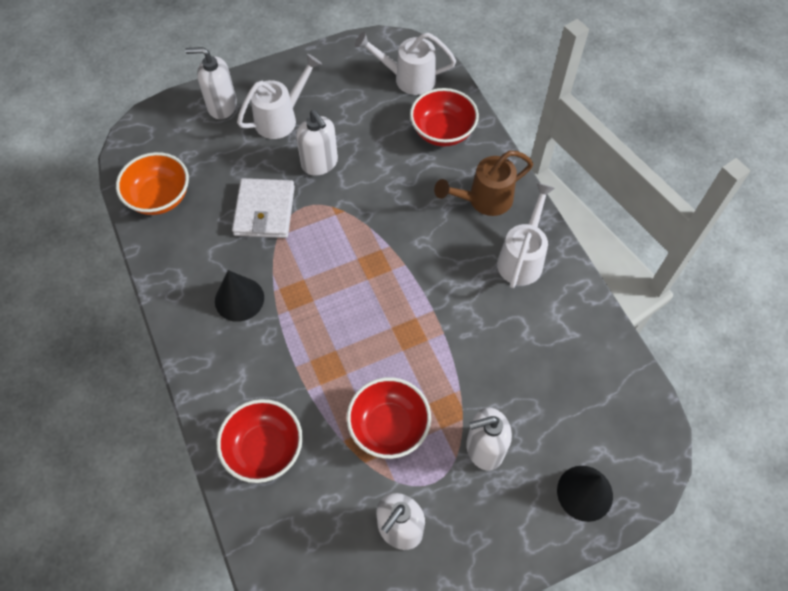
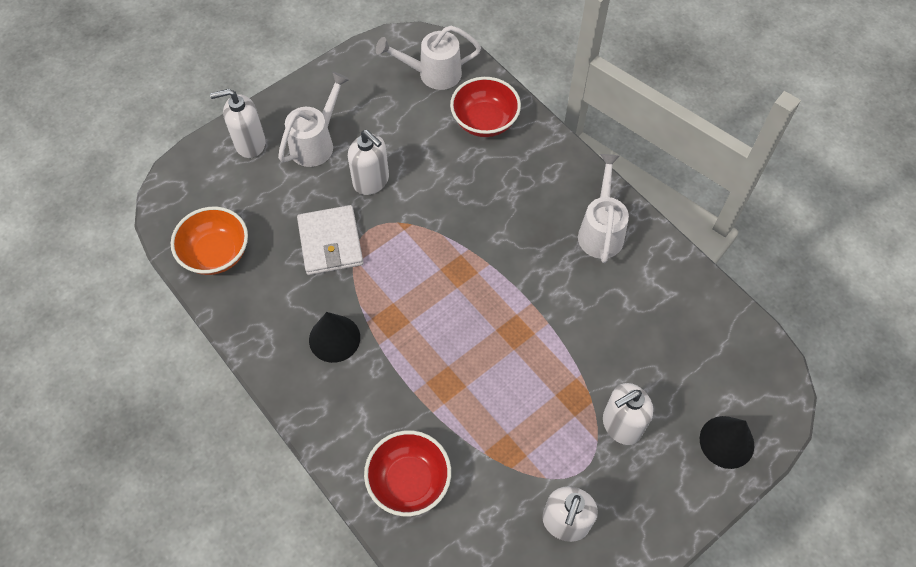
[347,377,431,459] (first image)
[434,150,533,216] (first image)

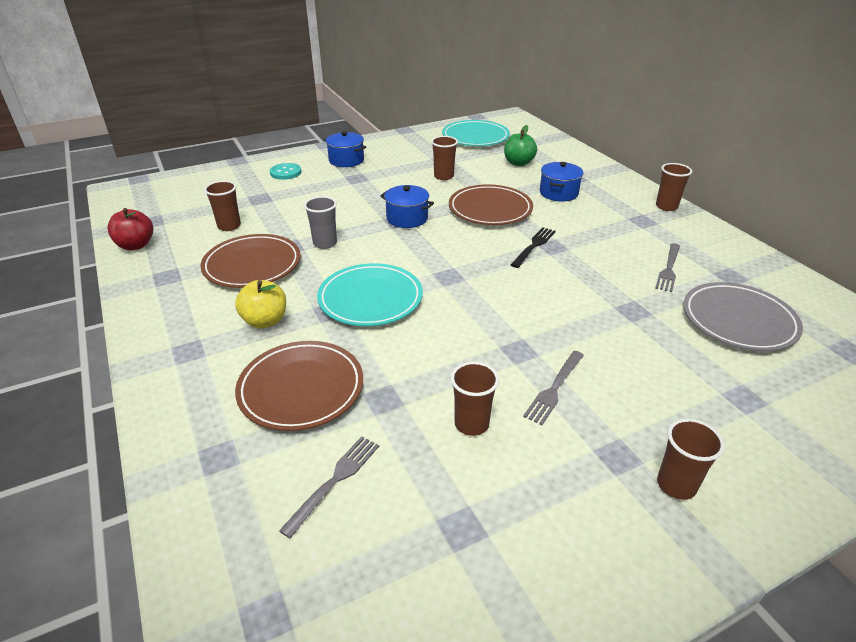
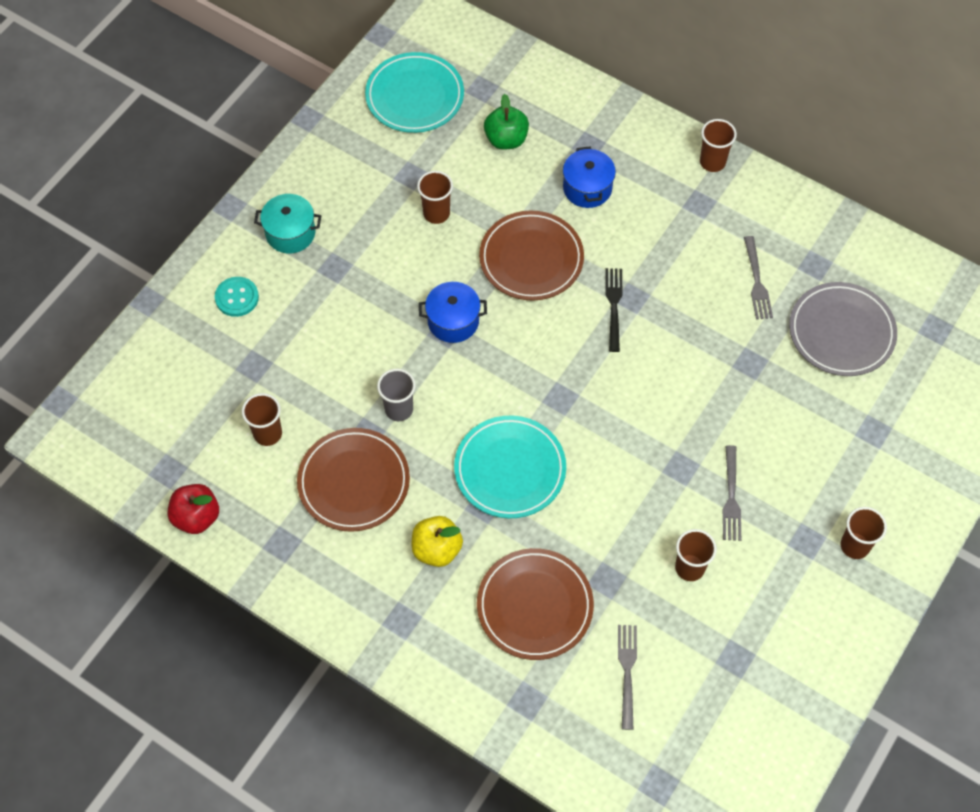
[254,194,321,253]

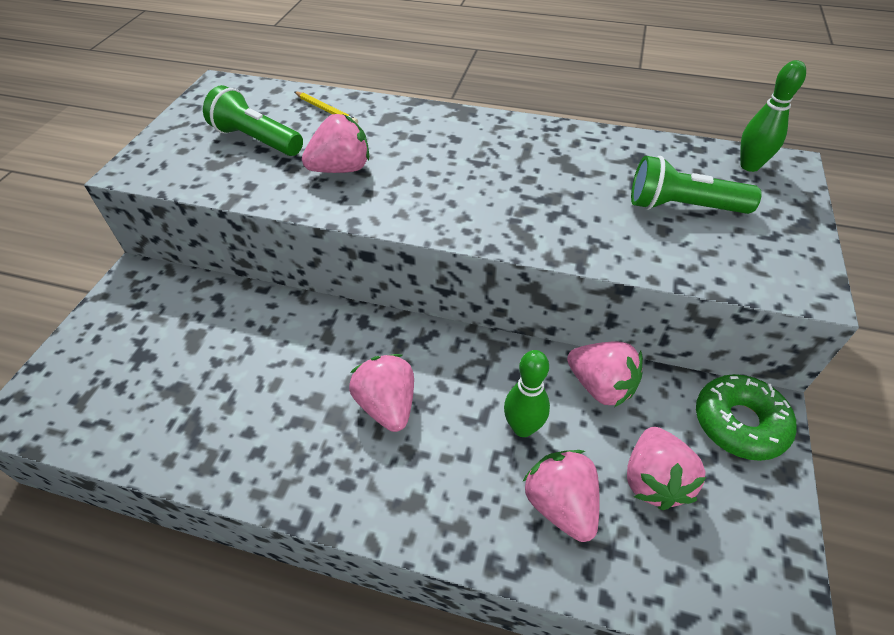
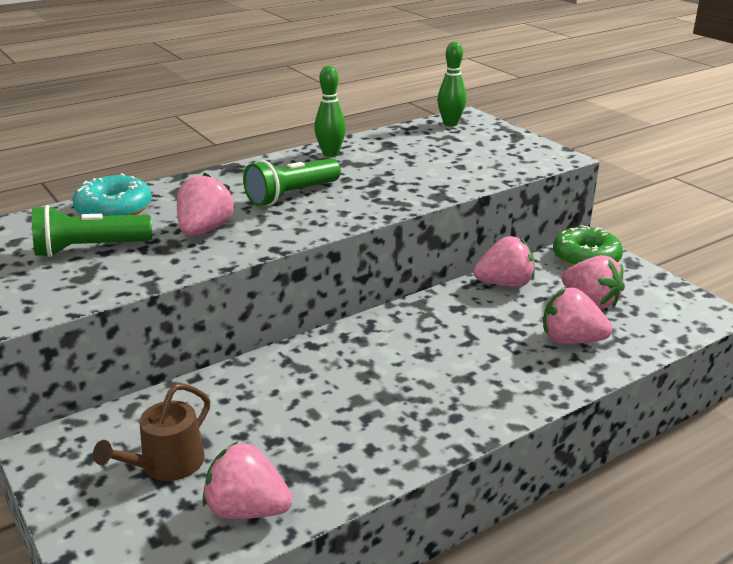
[73,173,152,216]
[93,383,210,481]
[203,441,292,519]
[243,158,341,206]
[314,66,346,157]

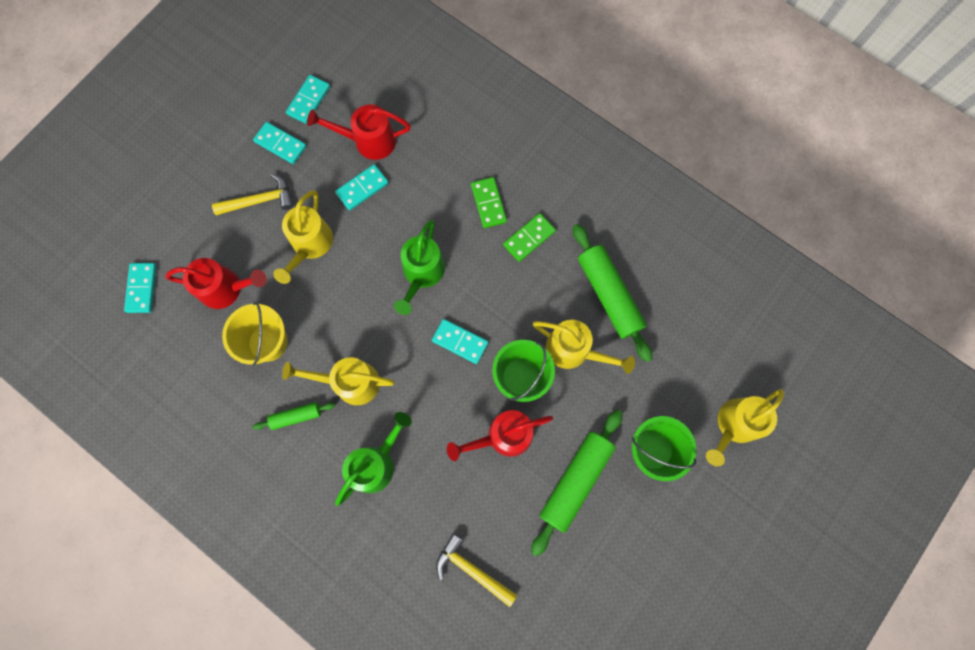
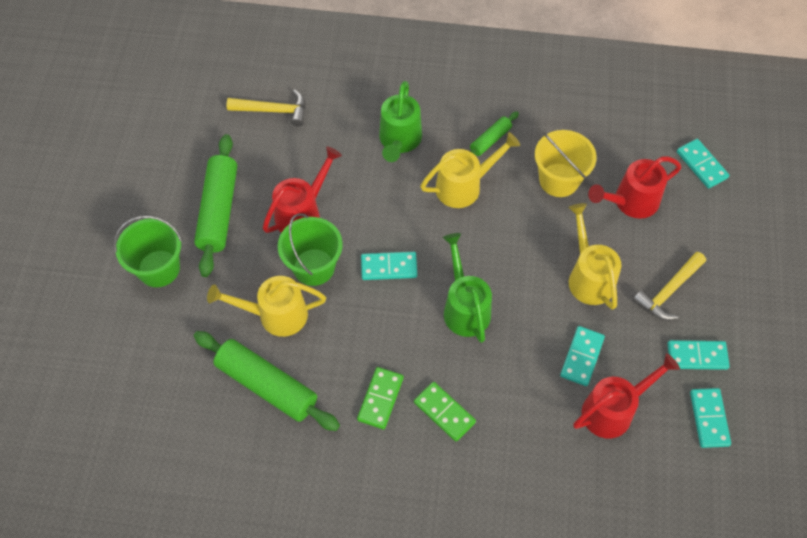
[706,389,784,466] (first image)

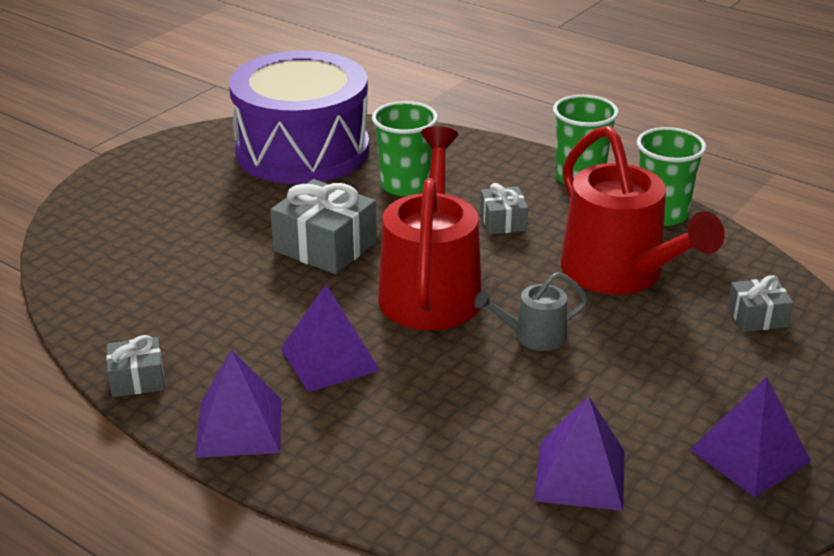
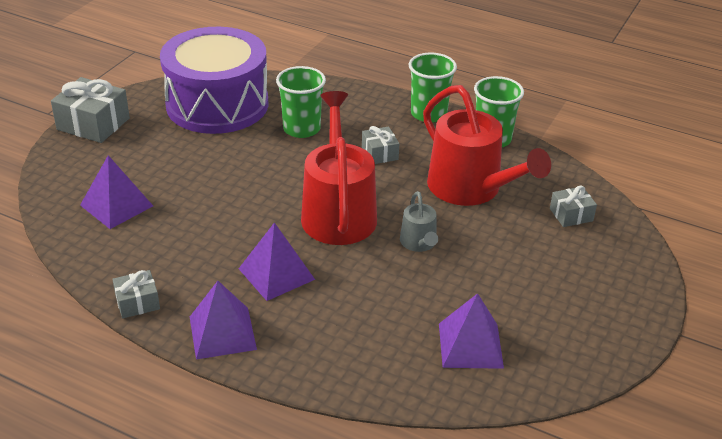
[51,77,130,143]
[80,155,153,229]
[400,191,438,252]

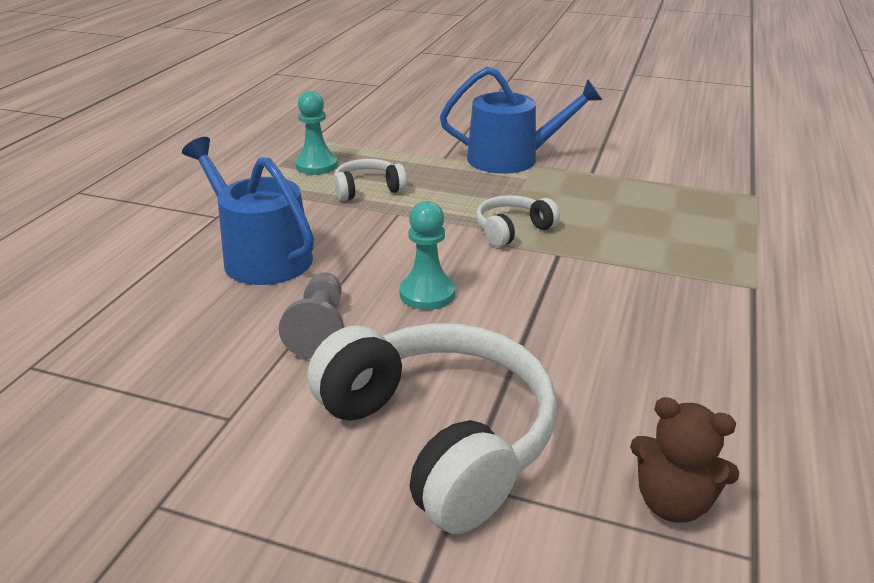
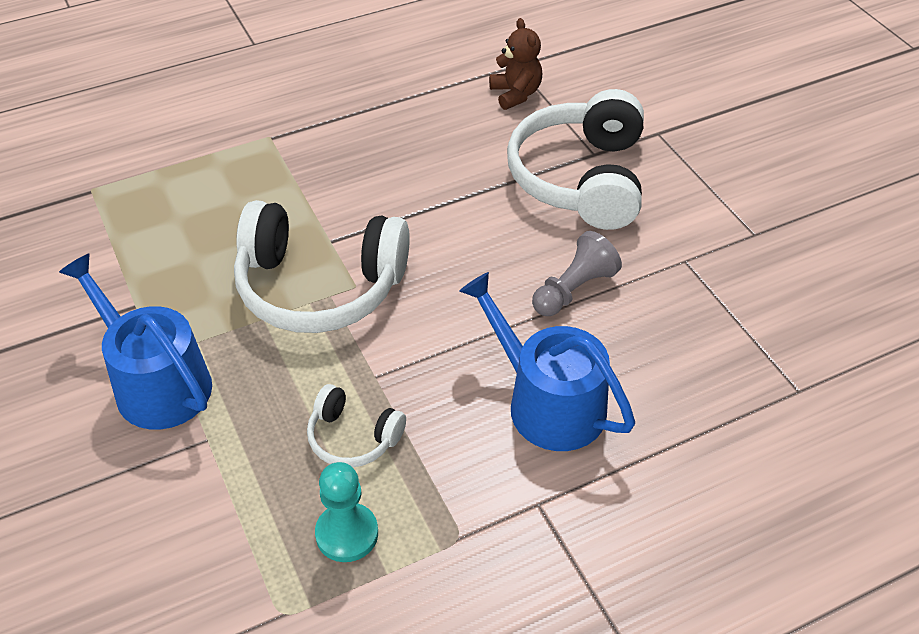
[234,200,410,333]
[459,272,635,451]
[399,201,455,310] (first image)

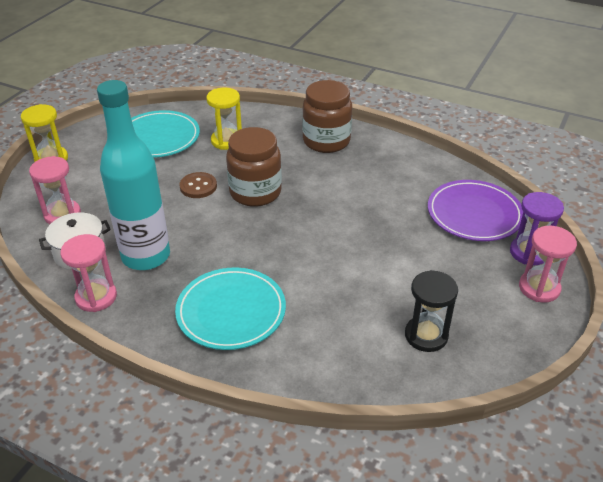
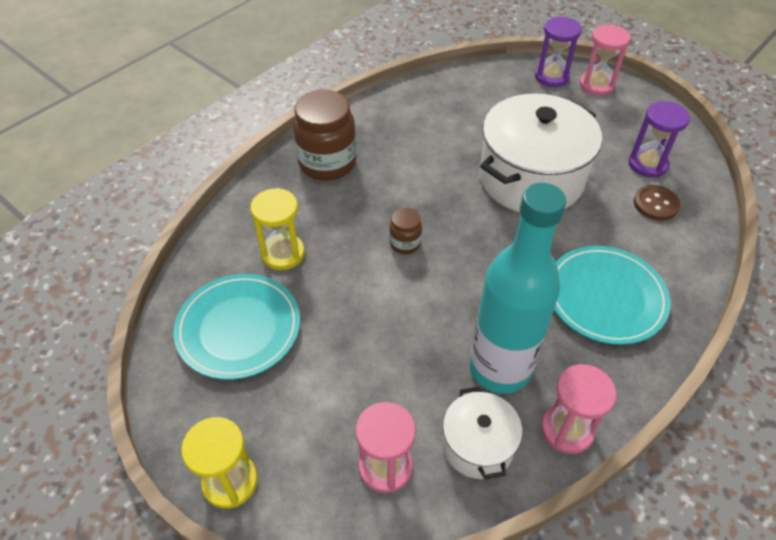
[389,208,422,254]
[480,94,602,212]
[628,101,690,178]
[634,185,681,221]
[428,180,523,241] (first image)

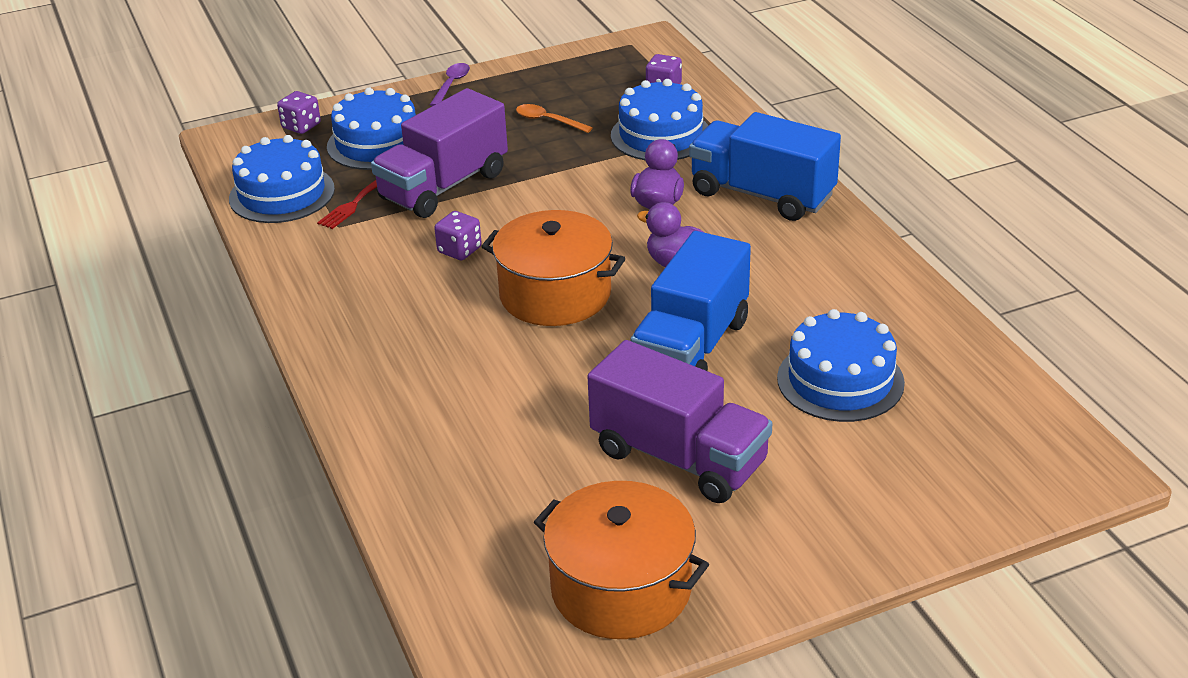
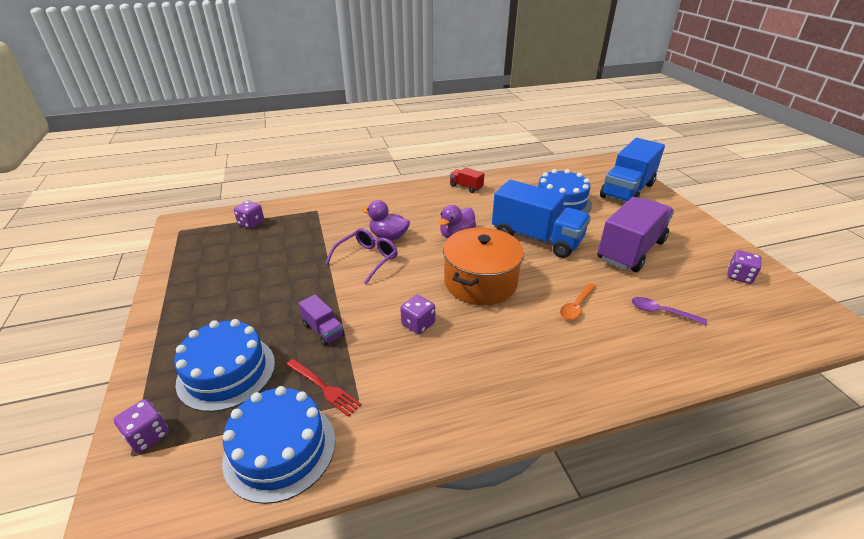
[298,295,344,346]
[325,228,398,284]
[450,167,484,193]
[560,283,596,320]
[600,138,665,202]
[632,297,707,325]
[727,250,762,284]
[611,79,709,161] (first image)

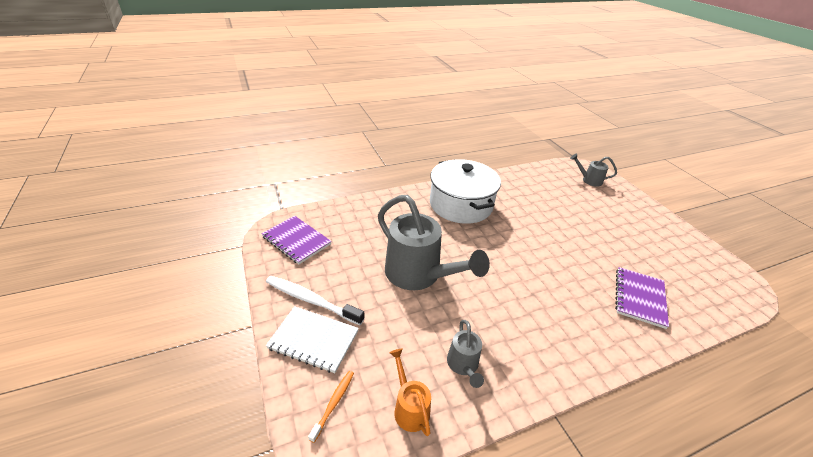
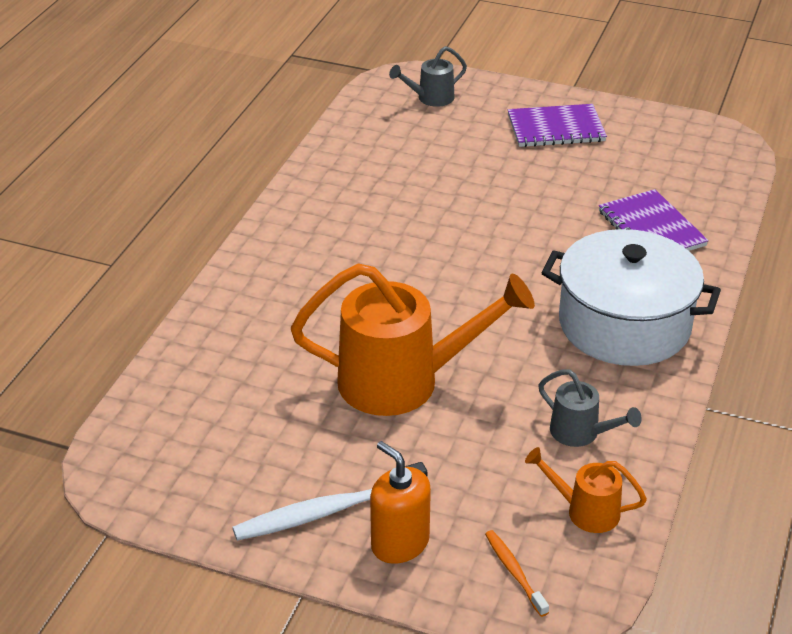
[291,263,535,416]
[370,441,431,564]
[508,104,607,147]
[542,229,721,366]

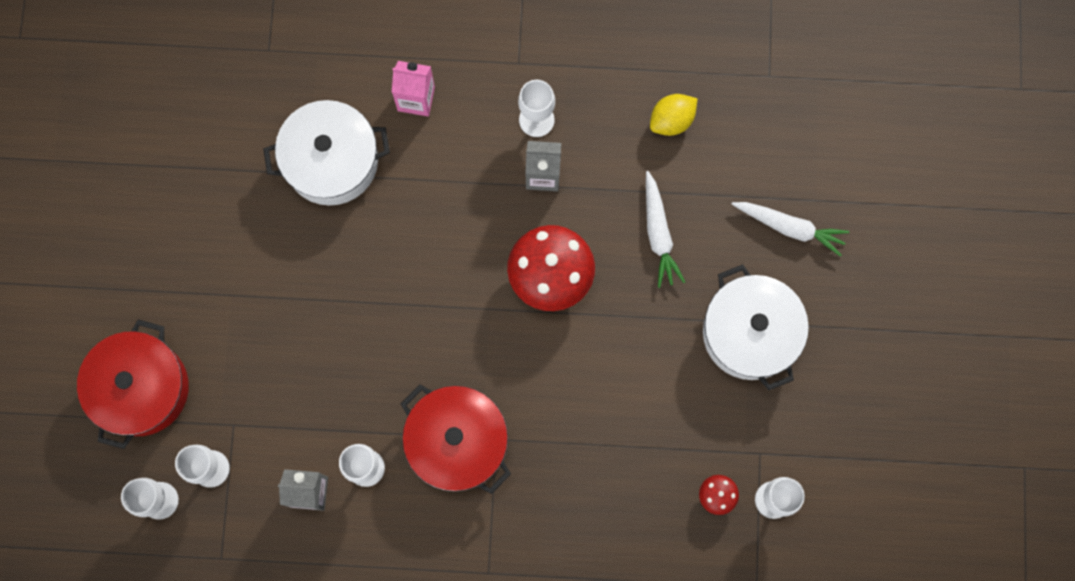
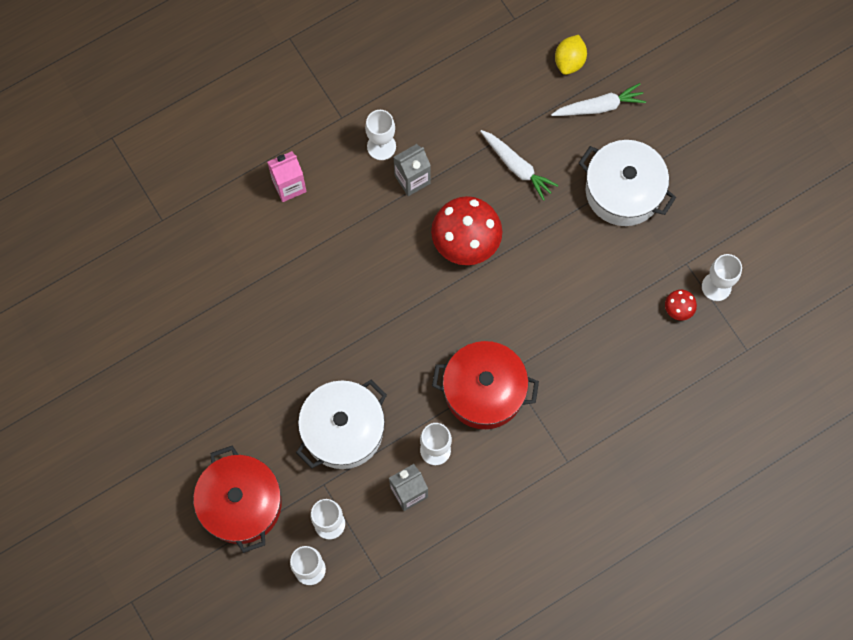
[296,380,387,469]
[555,35,587,75]

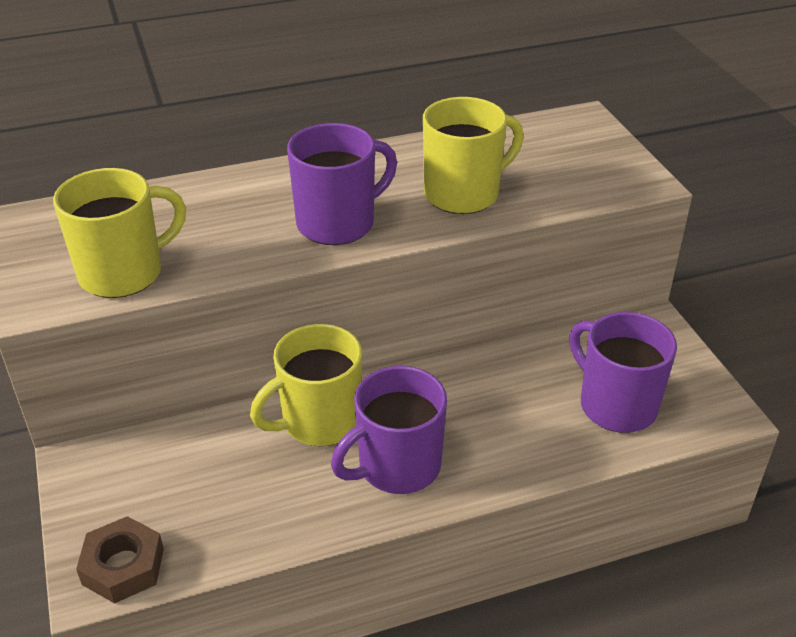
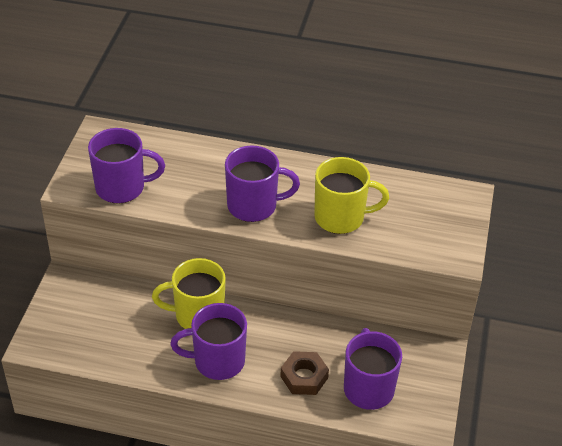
[88,128,165,203]
[280,351,329,395]

